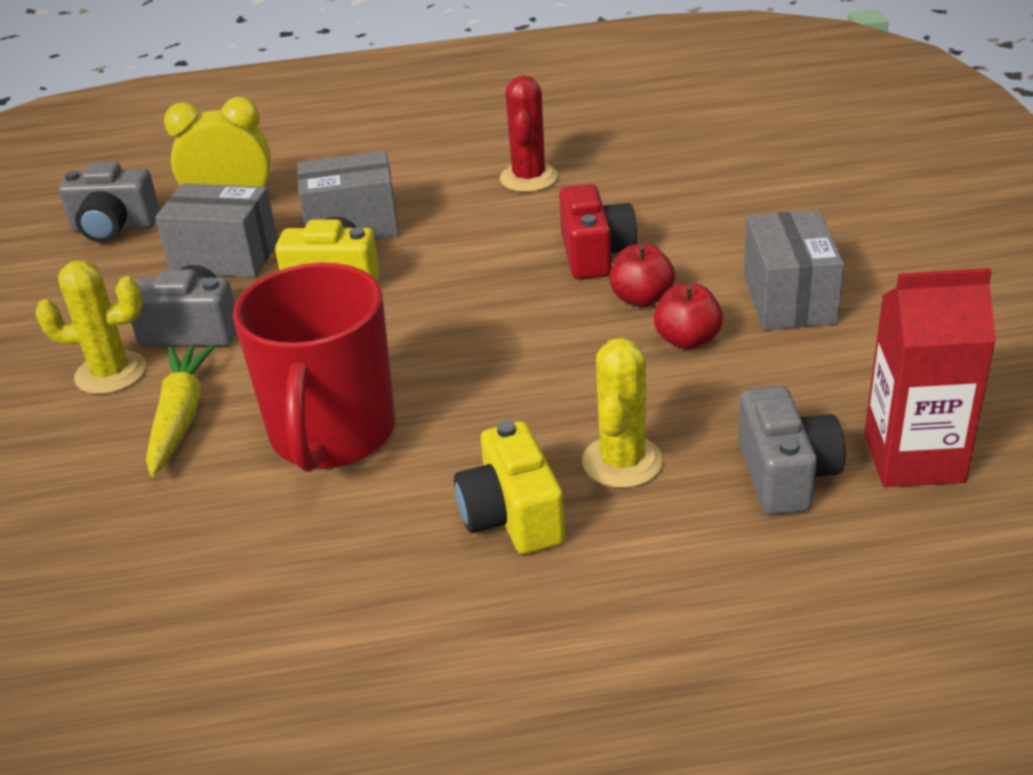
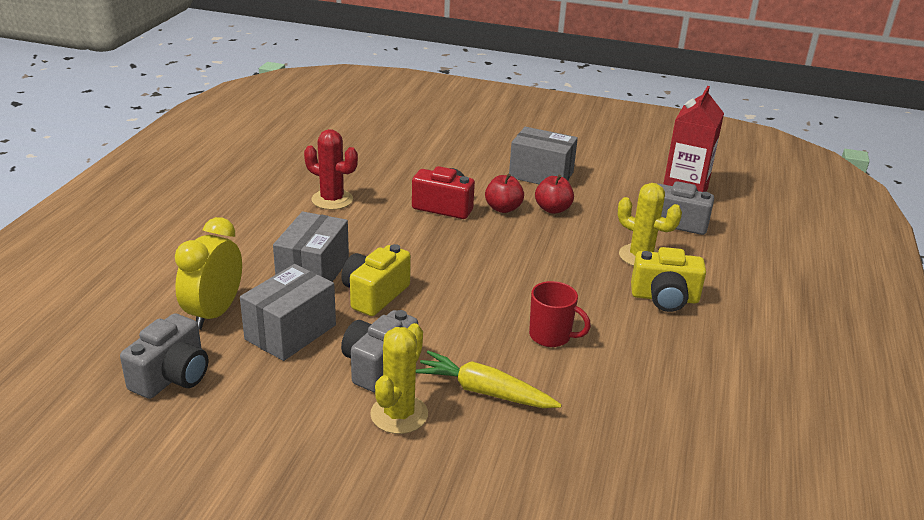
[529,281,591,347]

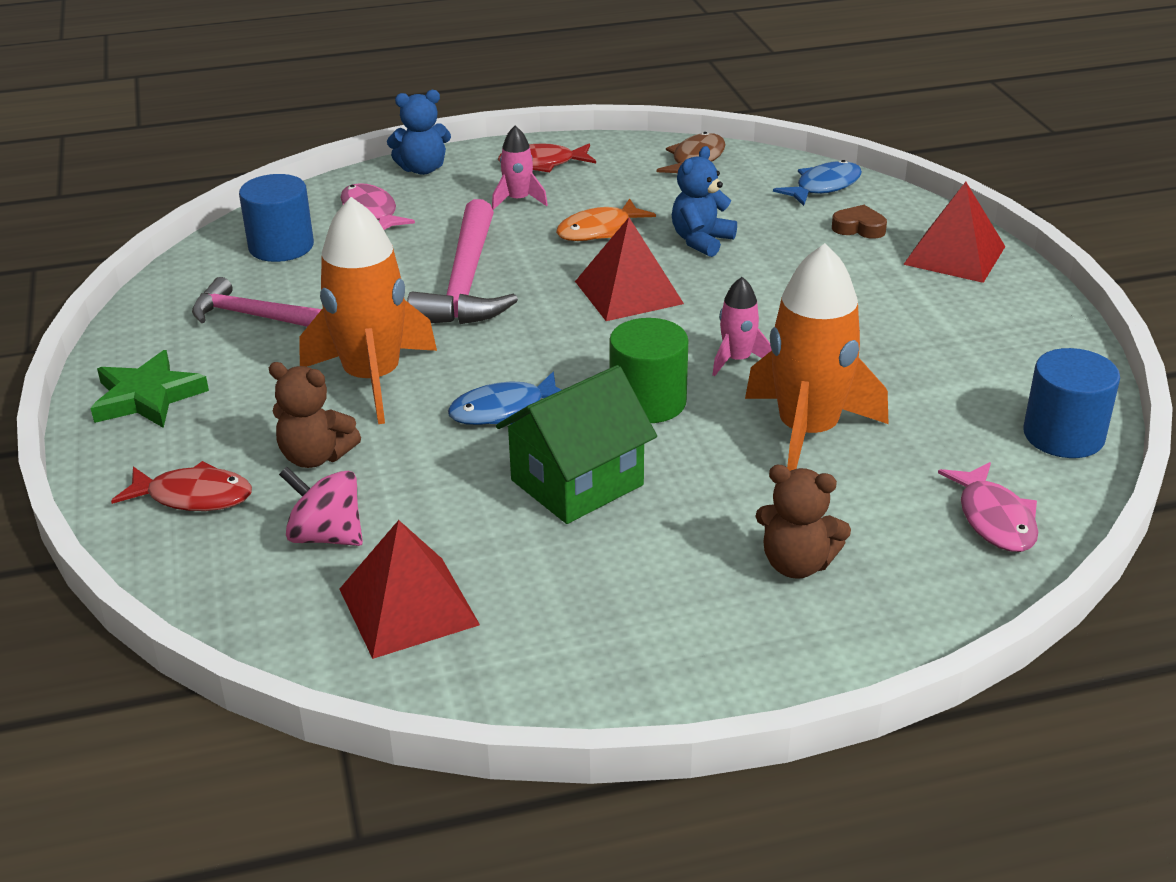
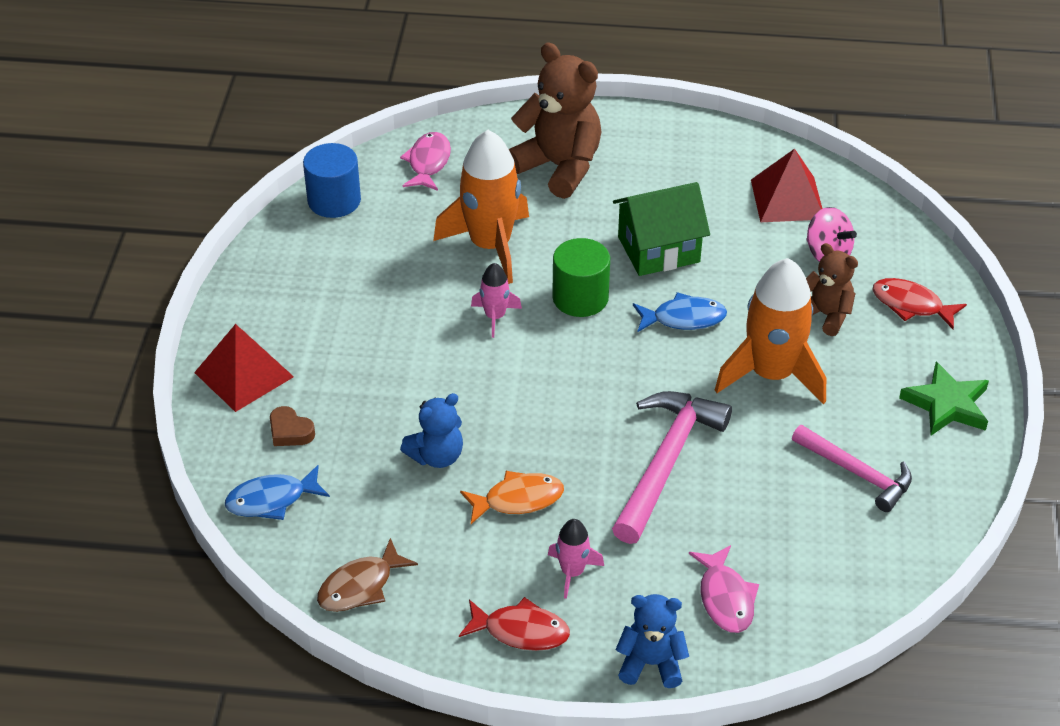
[509,43,601,199]
[239,174,314,262] (first image)
[575,217,684,321] (first image)

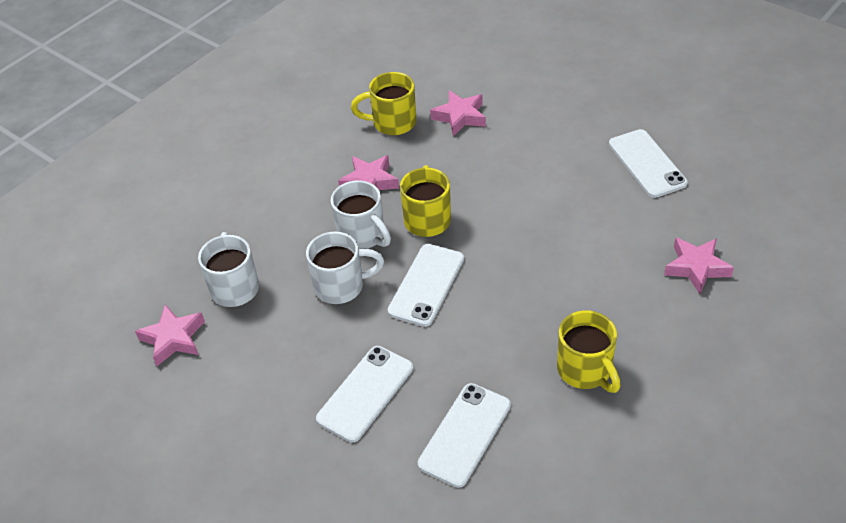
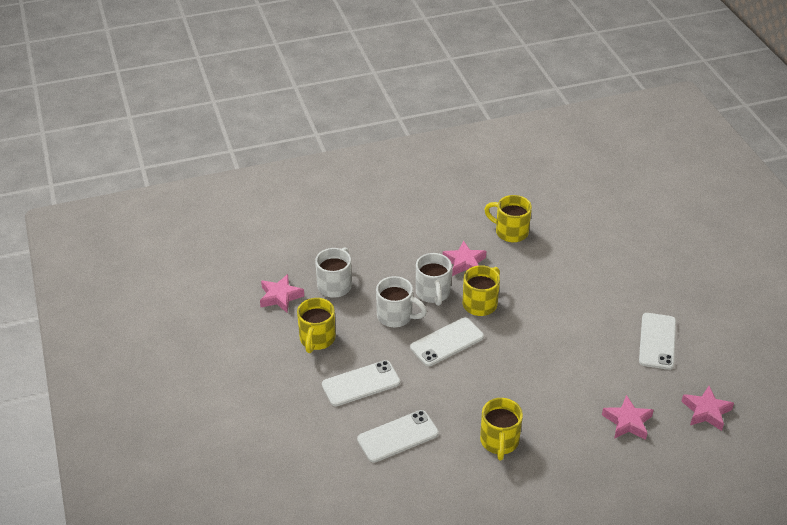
[297,298,335,353]
[681,386,734,431]

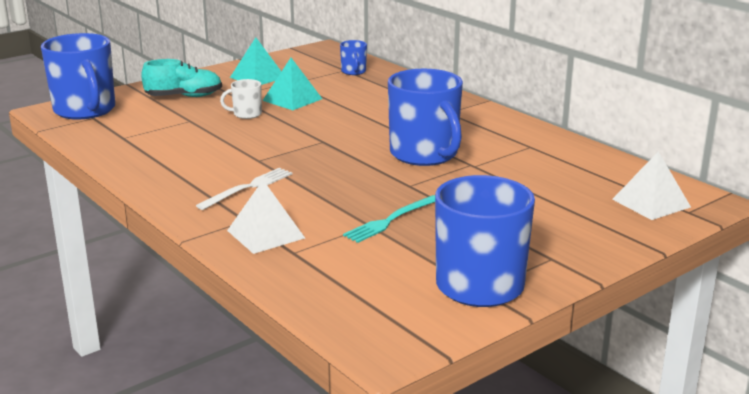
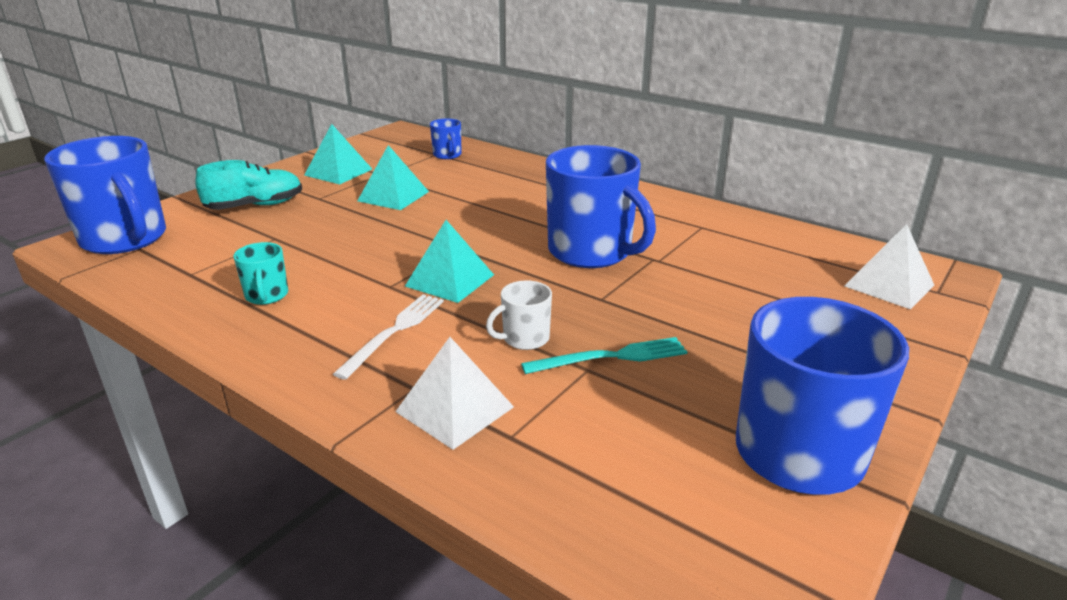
[233,242,288,305]
[405,220,494,303]
[486,280,552,350]
[521,337,687,374]

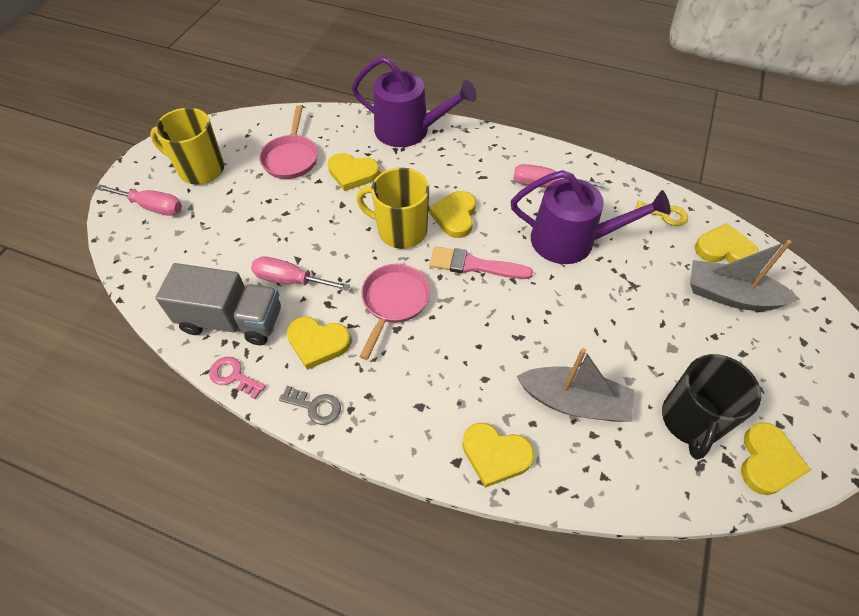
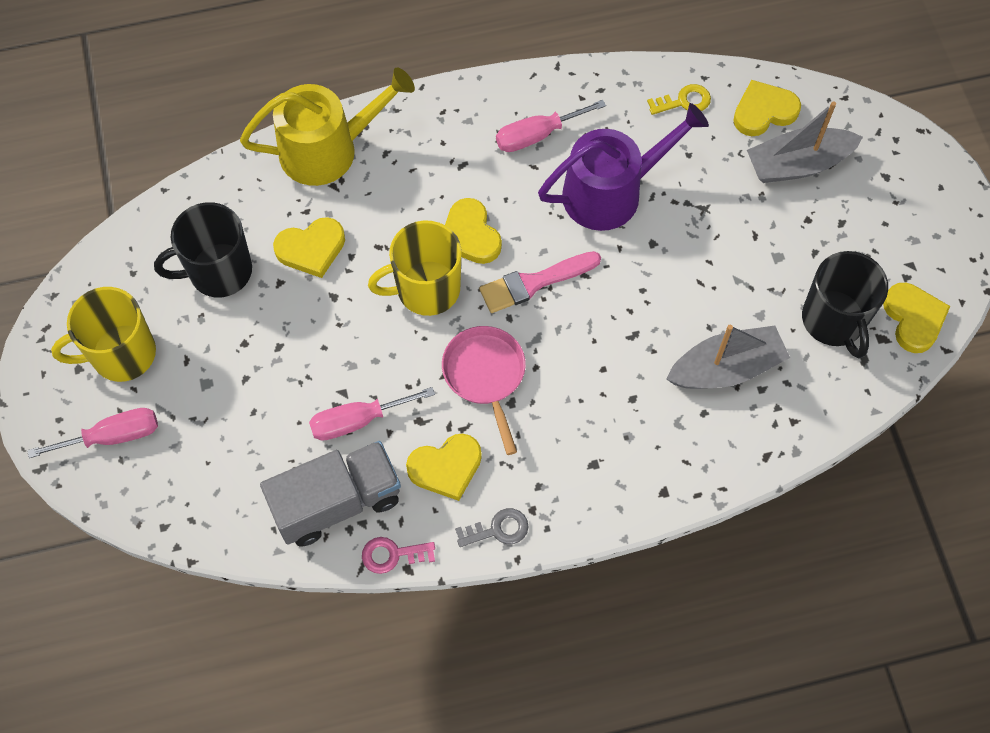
[154,202,252,297]
[240,68,415,186]
[462,423,534,488] (first image)

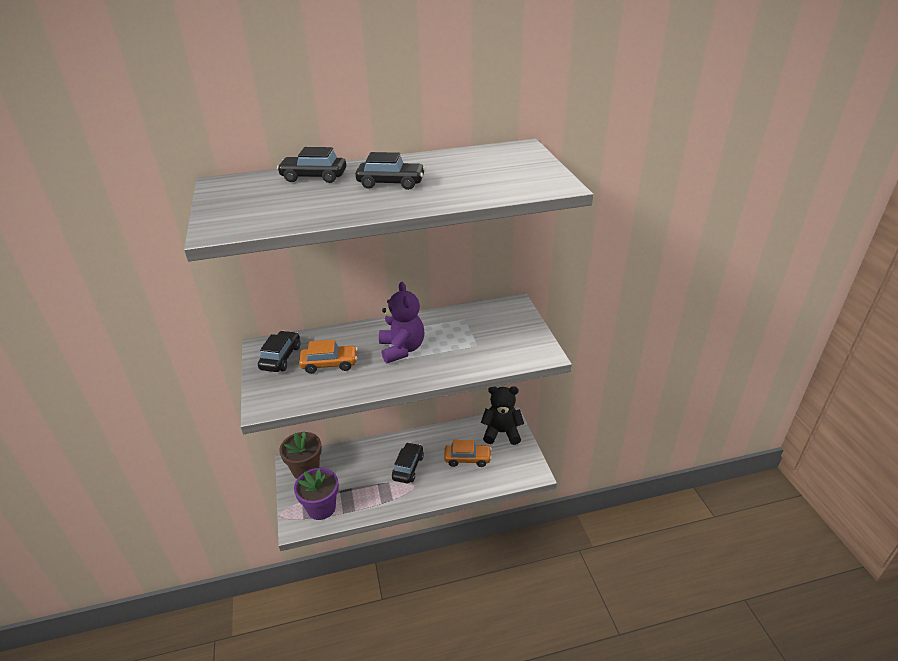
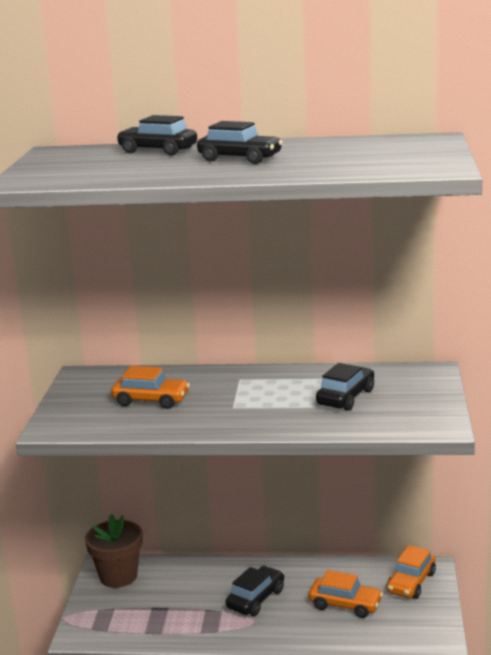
[316,363,374,411]
[386,545,436,599]
[294,468,339,520] (first image)
[379,282,424,363] (first image)

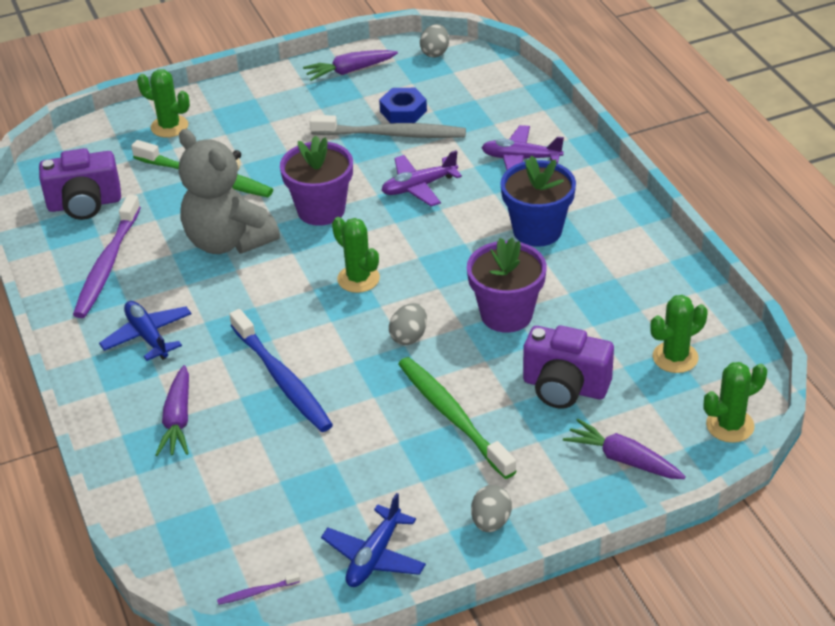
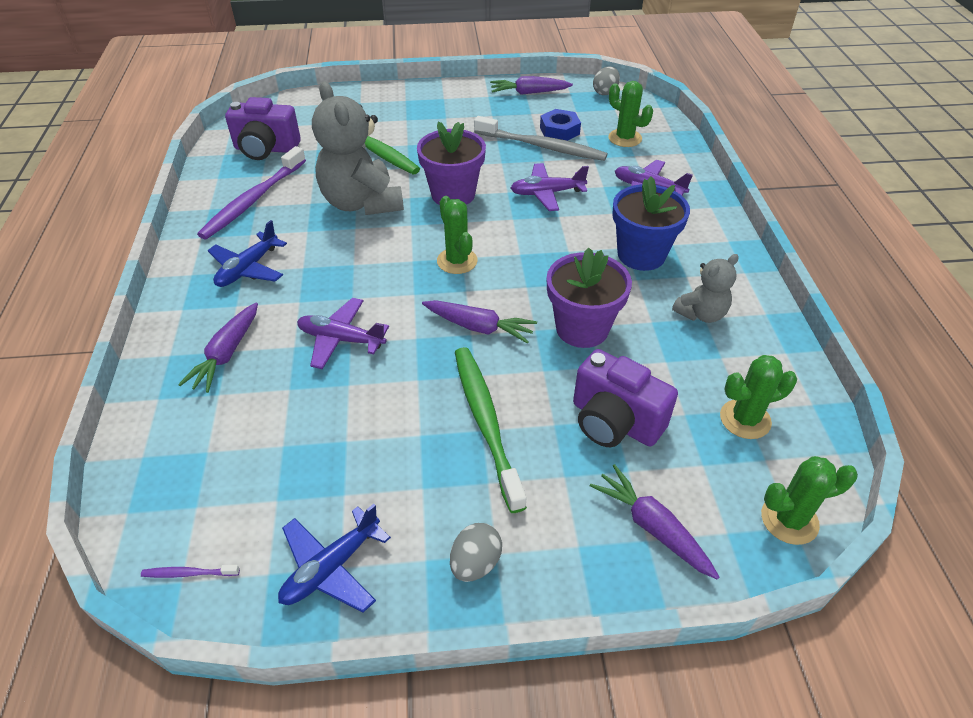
[208,220,287,287]
[297,298,389,369]
[422,300,537,344]
[608,81,653,147]
[672,254,739,323]

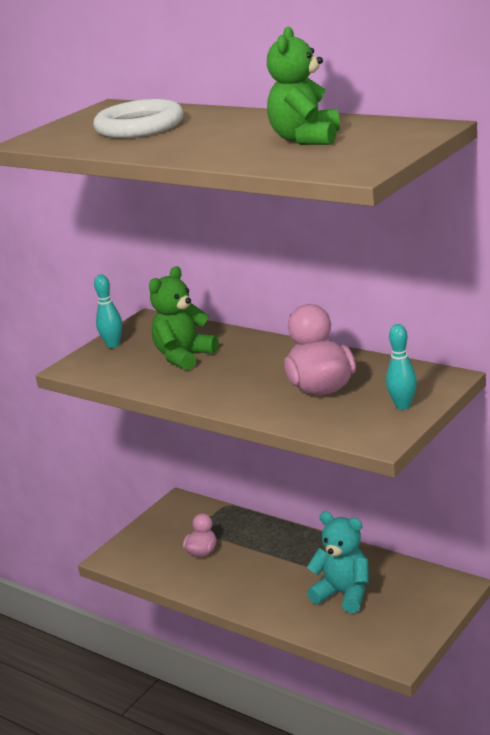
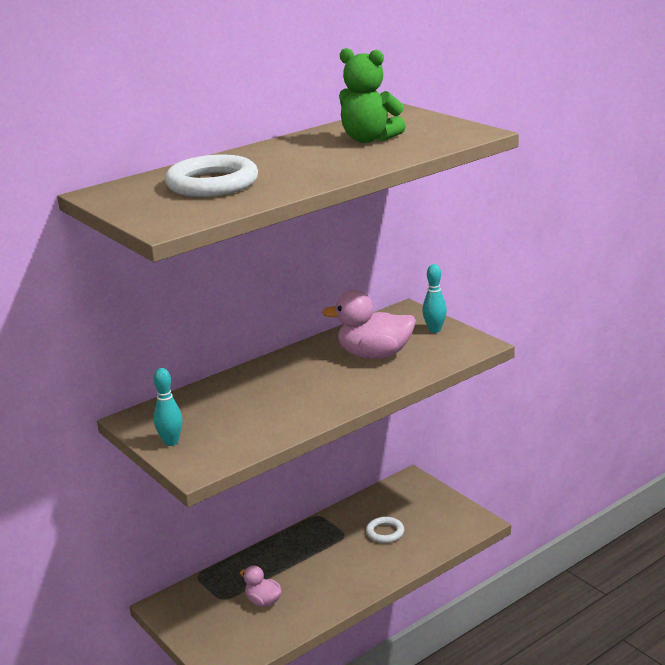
[366,517,404,543]
[149,266,219,370] (first image)

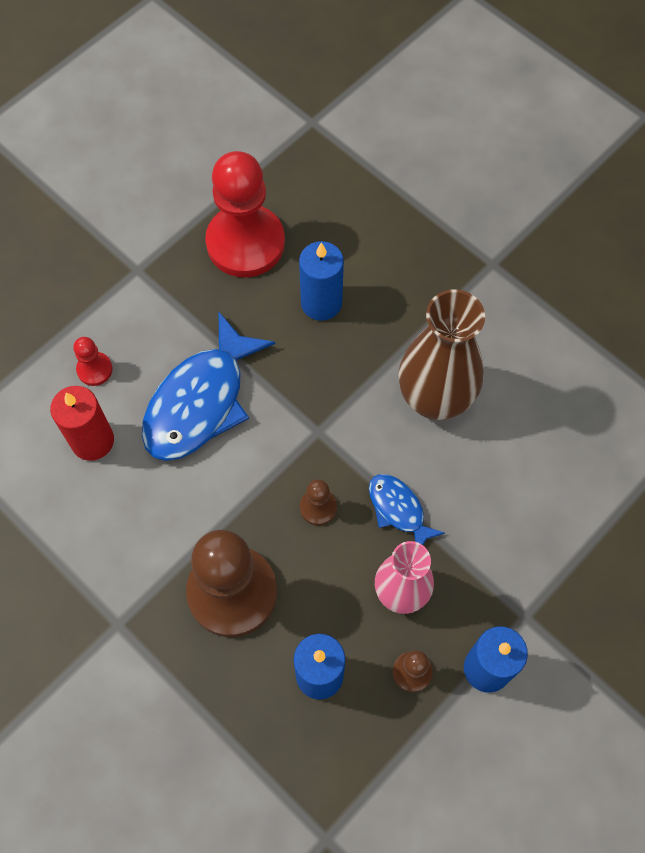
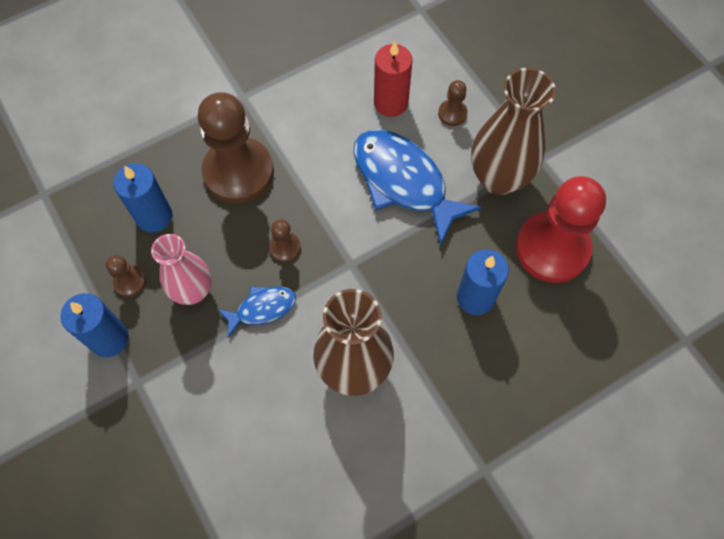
[438,80,468,126]
[471,68,556,195]

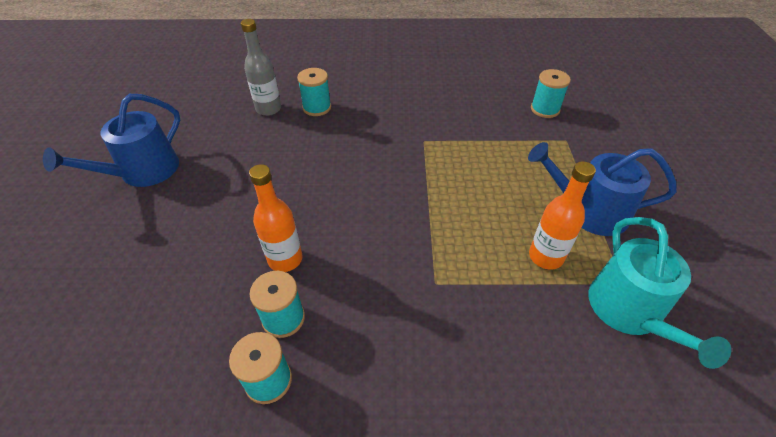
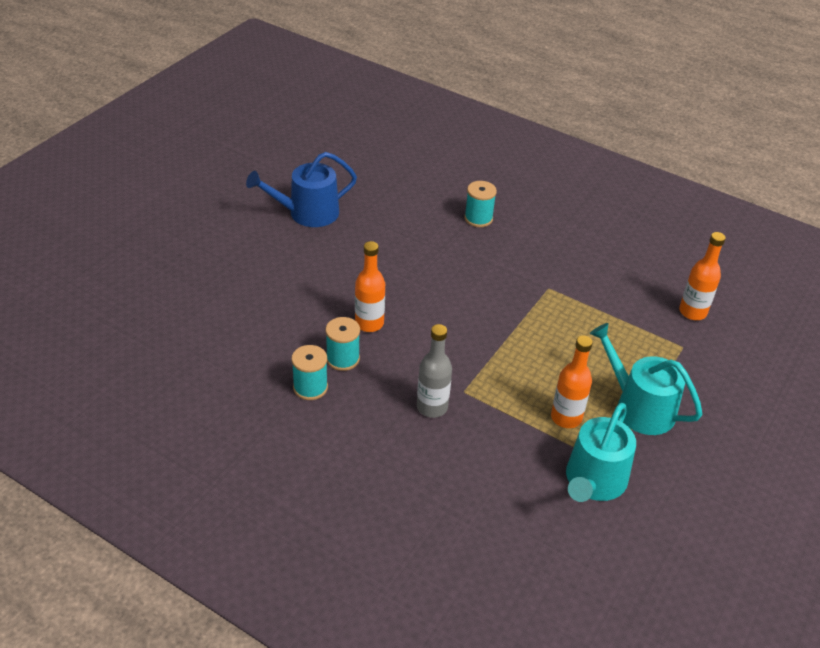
[417,324,452,418]
[590,323,703,435]
[679,232,726,320]

